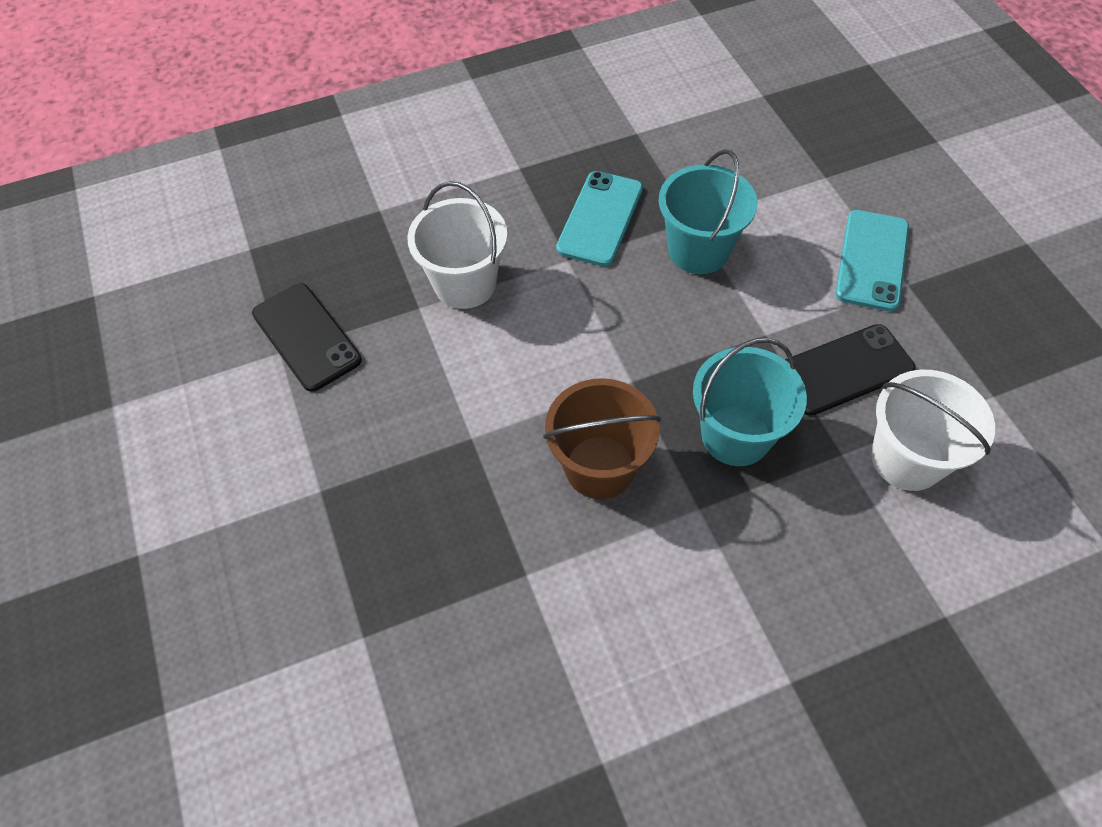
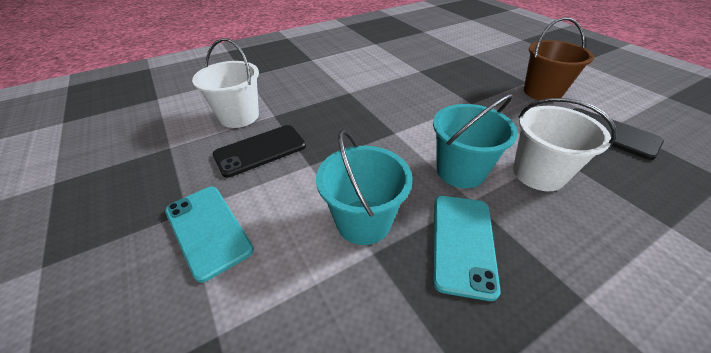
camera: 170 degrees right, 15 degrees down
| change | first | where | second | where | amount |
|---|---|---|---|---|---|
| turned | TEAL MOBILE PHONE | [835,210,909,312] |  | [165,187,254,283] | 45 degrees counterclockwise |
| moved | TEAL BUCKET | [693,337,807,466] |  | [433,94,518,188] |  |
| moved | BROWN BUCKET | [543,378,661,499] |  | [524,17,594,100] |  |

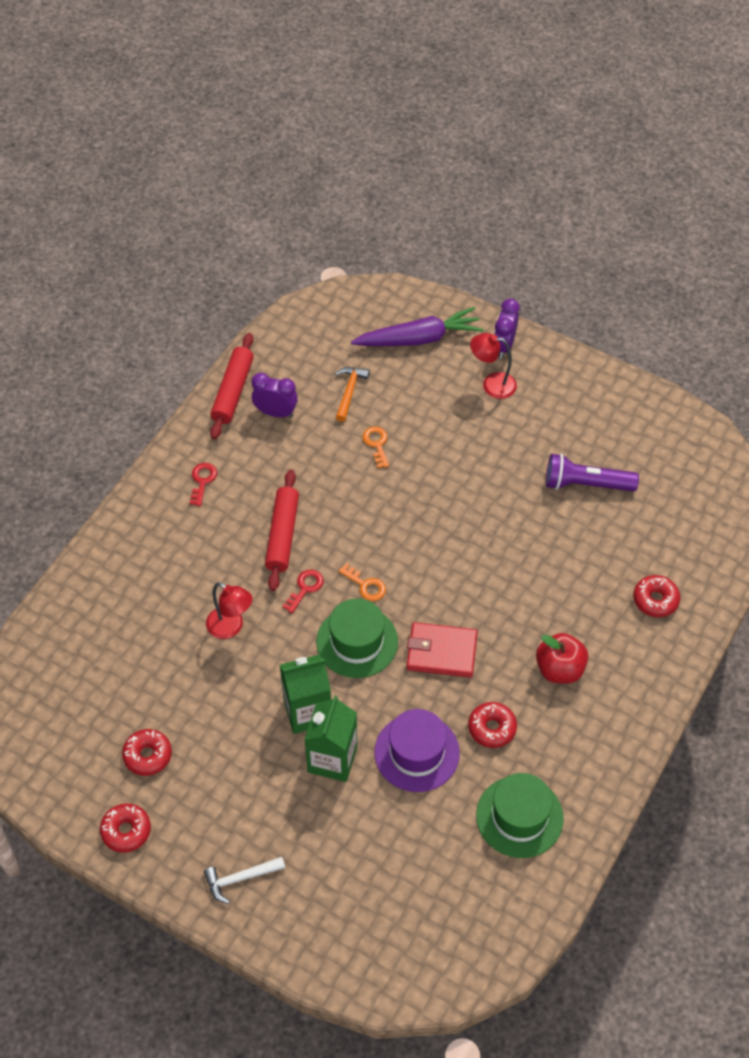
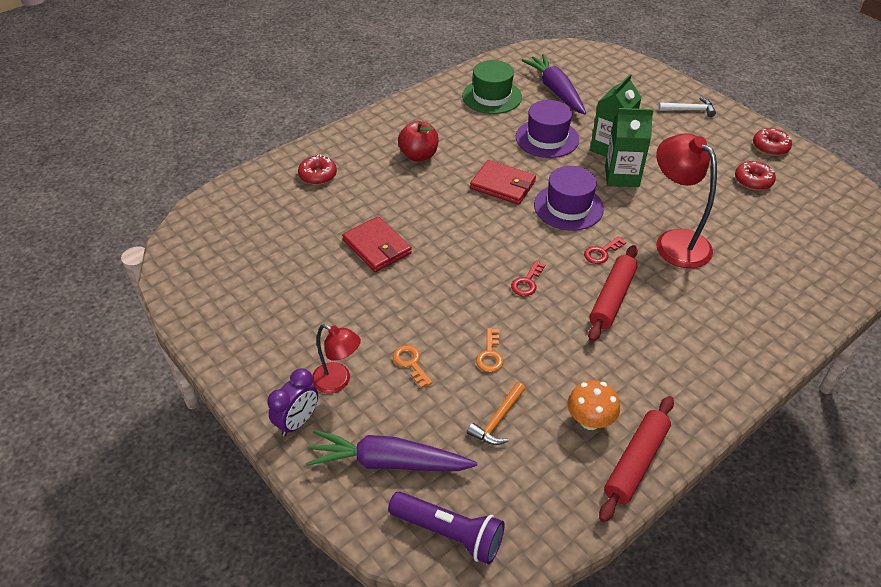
camera: 160 degrees left, 10 degrees down
| change | first | where | second | where | amount |
|---|---|---|---|---|---|
| replaced | PURPLE BEDSIDE CLOCK | [251,373,298,418] | BRIGHT ORANGE FUNGUS | [567,380,620,430] |  |
| moved | PURPLE FLASHLIGHT | [546,454,639,491] |  | [388,491,505,565] |  |
| moved | SCARLET DOOR KEY | [190,463,217,506] |  | [511,260,545,296] |  |
| moved | BRIGHT ORANGE DOOR KEY | [338,563,386,601] |  | [393,345,432,388] |  |
| resized | SCARLET LAMP | [206,582,253,639] |  | [656,133,717,268] | x1.67 |
| recoloured | LEAF-GREEN TOP HAT | [316,598,398,678] | PURPLE TOP HAT | [534,166,604,231] |  |
| removed | SCARLET DONUT | [468,702,517,748] |  |  |  |
| added |  |  | PURPLE TOY CARROT | [521,54,586,114] |  |
| added |  |  | SCARLET CARD WALLET | [342,216,412,272] |  |

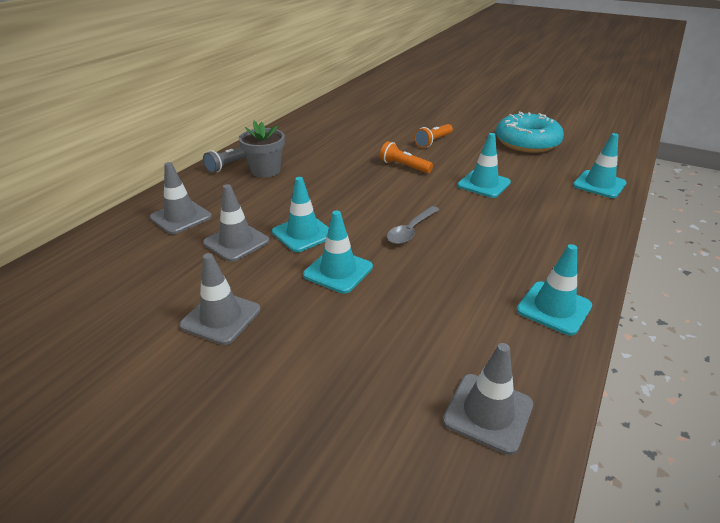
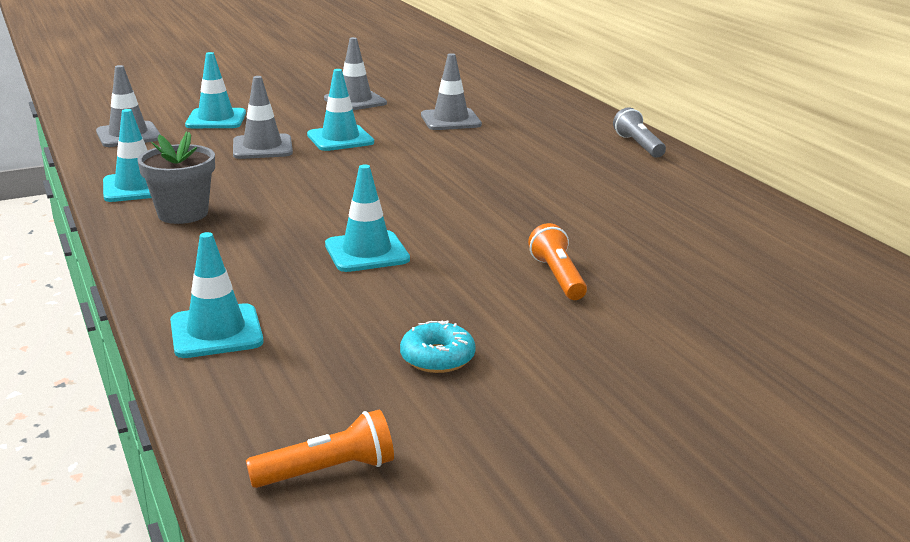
camera: 125 degrees right, 10 degrees down
| change | first | where | second | where | amount |
|---|---|---|---|---|---|
| resized | TEAL DONUT | [496,112,564,153] |  | [400,320,475,373] | x0.48 |
| moved | GREY POTTED PLANT | [239,121,285,178] |  | [138,131,215,224] |  |
| moved | BRIGHT ORANGE FLASHLIGHT | [380,141,433,173] |  | [246,410,394,488] |  |
| moved | GREY ROAD CONE | [150,162,212,234] |  | [233,76,293,159] |  |
| moved | TEAL ROAD CONE | [272,177,329,252] |  | [185,52,246,128] |  |
| removed | GREY TEASPOON | [387,206,439,244] |  |  |  |

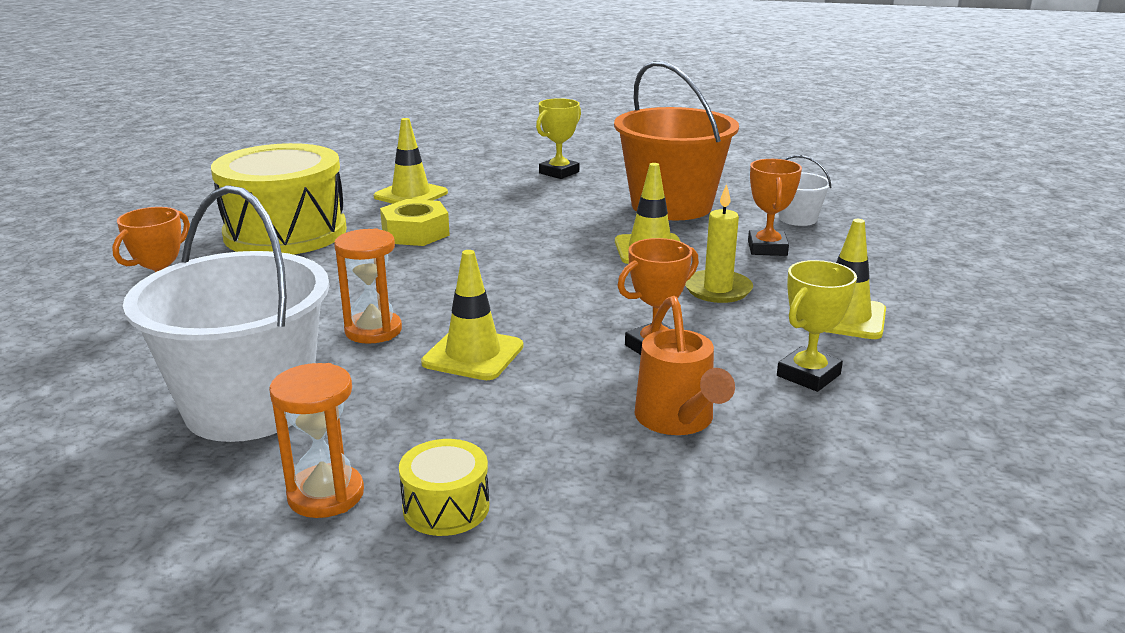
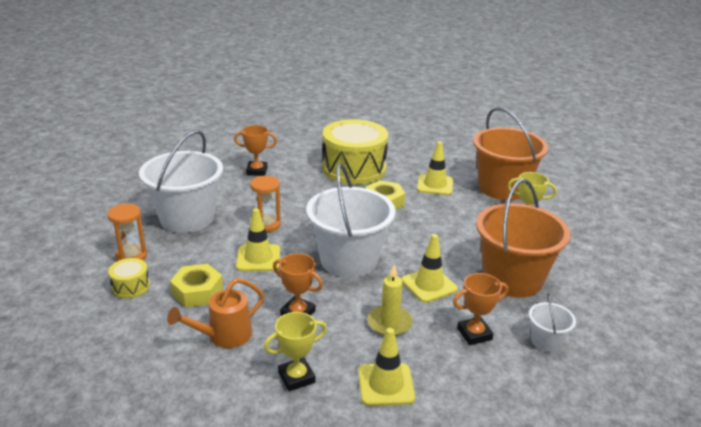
camera: 65 degrees right, 5 degrees up
| change | first | where | second | where | amount |
|---|---|---|---|---|---|
| turned | BRIGHT YELLOW TROPHY | [777,260,857,392] |  | [264,312,327,391] | 45 degrees counterclockwise |
| added |  |  | BRIGHT ORANGE BUCKET | [473,107,548,200] |  |
| added |  |  | PURE WHITE BUCKET | [306,163,396,278] |  |
| added |  |  | BRIGHT YELLOW HEX NUT | [170,264,223,307] |  |

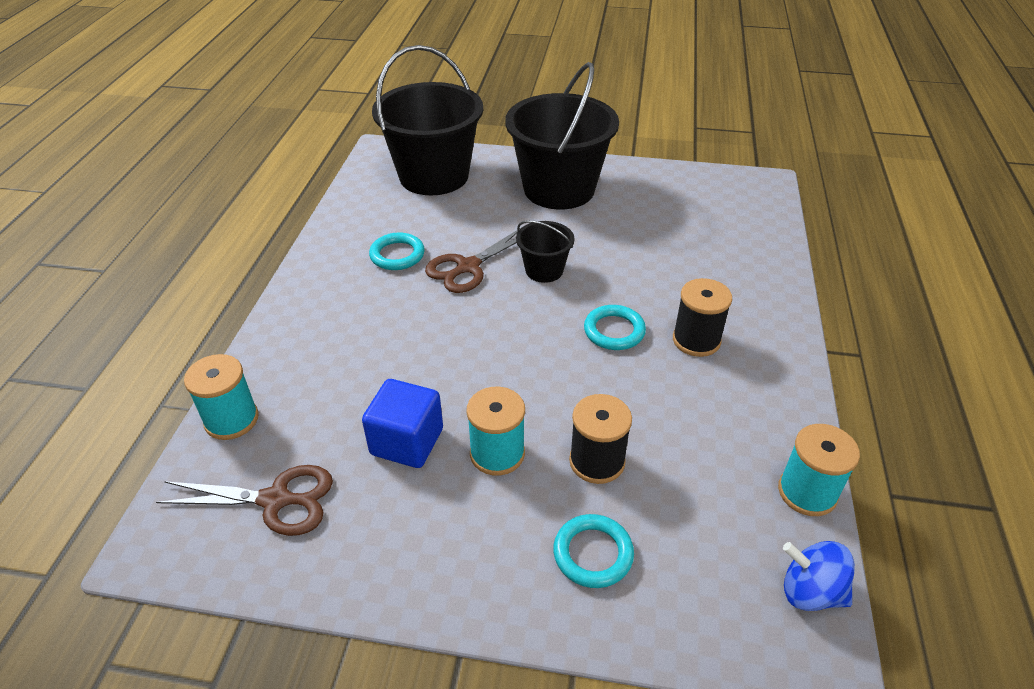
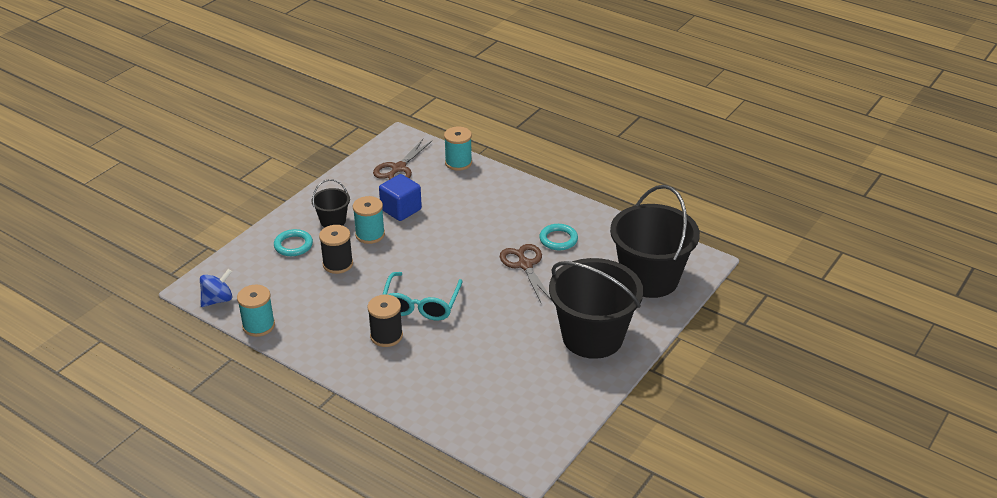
camera: 115 degrees right, 5 degrees down
| change | first | where | second | where | amount |
|---|---|---|---|---|---|
| moved | EBONY BUCKET | [516,220,575,283] |  | [311,179,350,227] |  |
| replaced | TEAL TORUS | [584,305,646,350] | TEAL GLASSES | [382,272,462,320] |  |

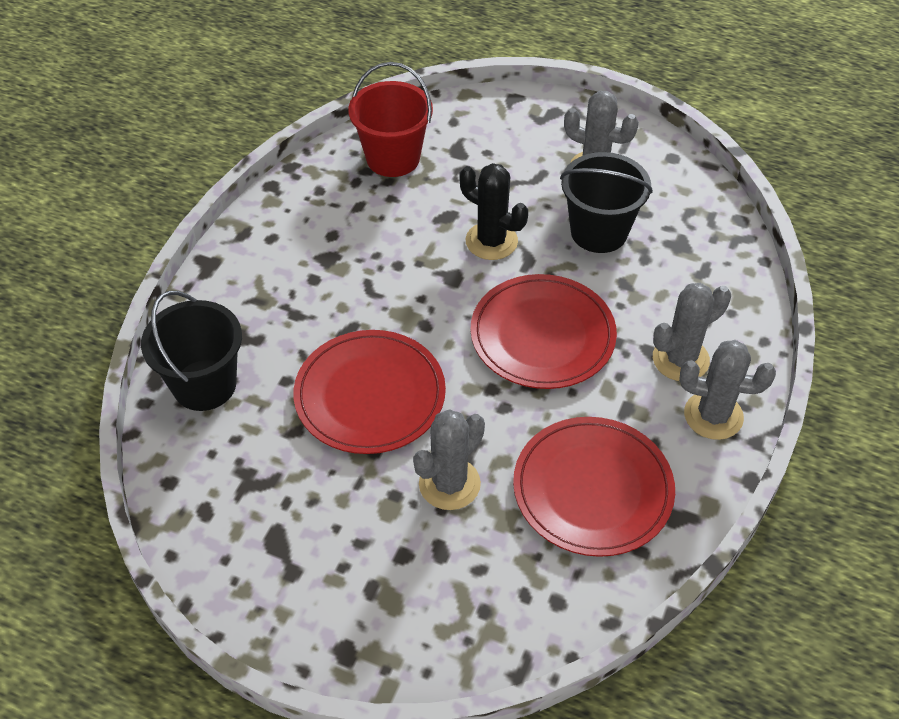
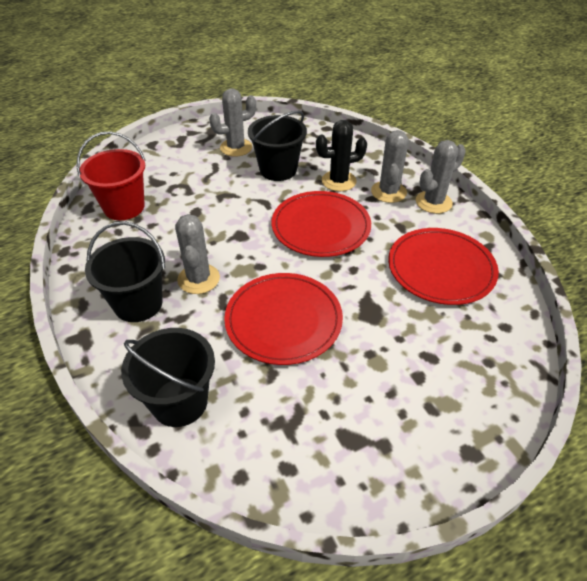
camera: 50 degrees left, 5 degrees down
| change | first | where | second | where | amount |
|---|---|---|---|---|---|
| moved | EBONY SAGUARO CACTUS | [460,163,528,260] |  | [316,120,367,191] |  |
| moved | GREY SAGUARO CACTUS | [413,409,485,510] |  | [175,214,220,294] |  |
| added |  |  | EBONY BUCKET | [85,221,165,322] |  |

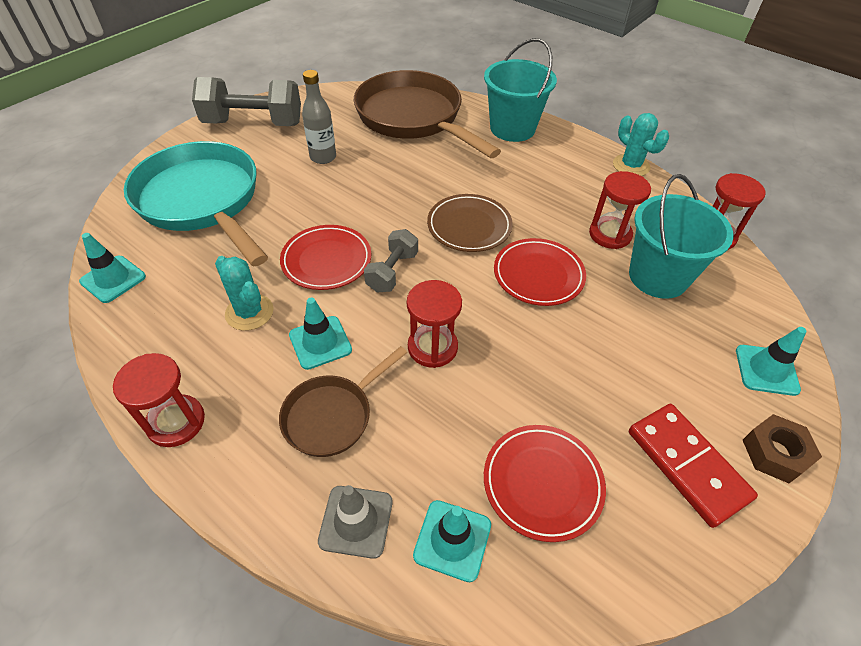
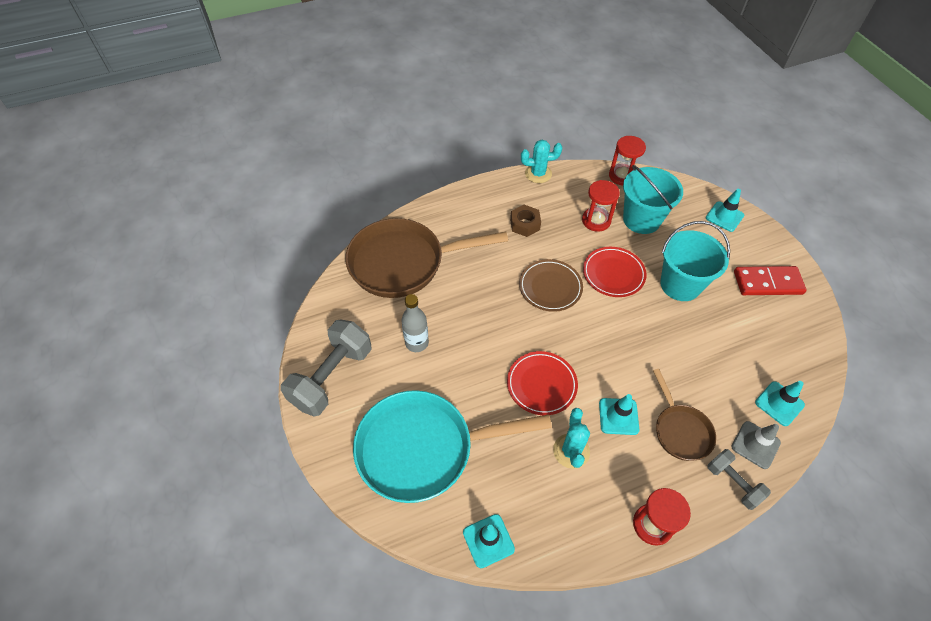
camera: 60 degrees left, 5 degrees up
| change | first | where | second | where | amount |
|---|---|---|---|---|---|
| moved | TEAL BUCKET | [484,38,557,142] |  | [660,221,730,301] |  |
| moved | GREY HAND WEIGHT | [364,229,418,293] |  | [707,449,771,510] |  |
| turned | TEAL SAGUARO CACTUS | [215,256,274,331] |  | [553,408,590,469] | 75 degrees counterclockwise |
| removed | SCARLET SAND TIMER | [407,280,462,368] |  |  |  |
| moved | BROWN HEX NUT | [743,414,822,483] |  | [510,205,541,237] |  |
| removed | SCARLET PLATE | [484,425,606,542] |  |  |  |

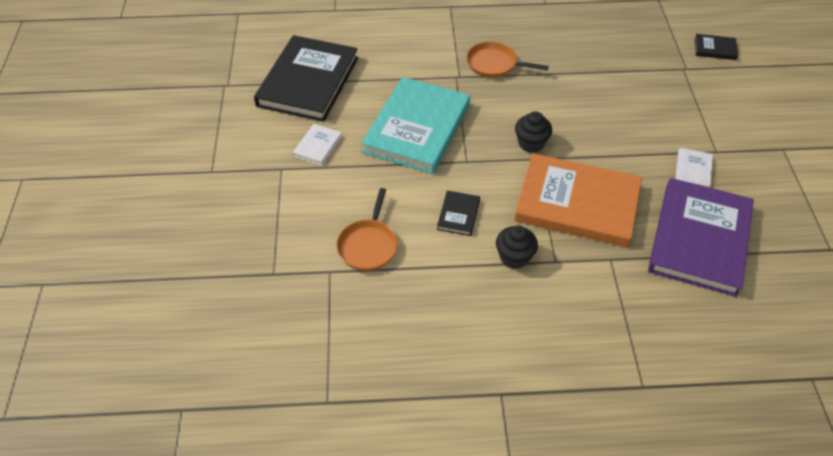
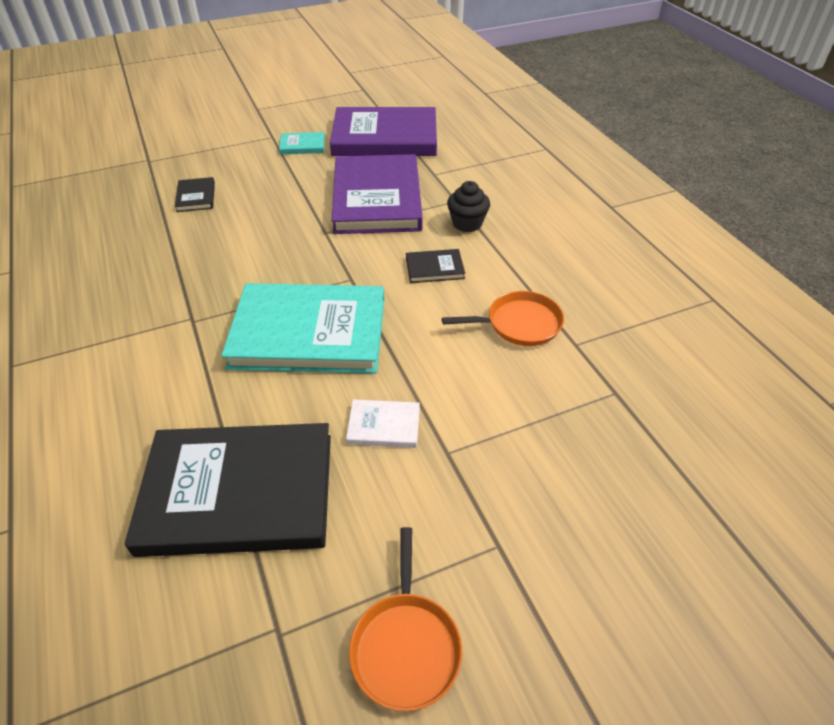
camera: 110 degrees left, 5 degrees down
| change | first | where | second | where | amount |
|---|---|---|---|---|---|
| moved | EBONY HARDBACK | [695,34,738,60] |  | [175,177,215,212] |  |
| moved | BRIGHT ORANGE PAN | [467,42,549,78] |  | [349,527,462,711] |  |
| removed | EBONY MUFFIN | [515,111,552,153] |  |  |  |
| recoloured | PURE WHITE HARDBACK | [675,148,713,187] | TEAL HARDBACK | [279,132,325,154] |  |
| recoloured | BRIGHT ORANGE HARDBACK | [514,153,642,247] | PURPLE HARDBACK | [332,154,423,234] |  |

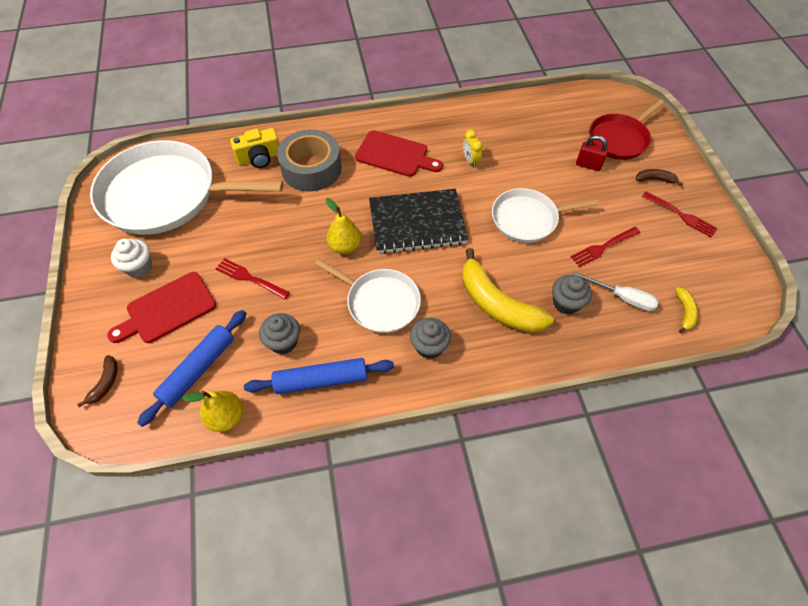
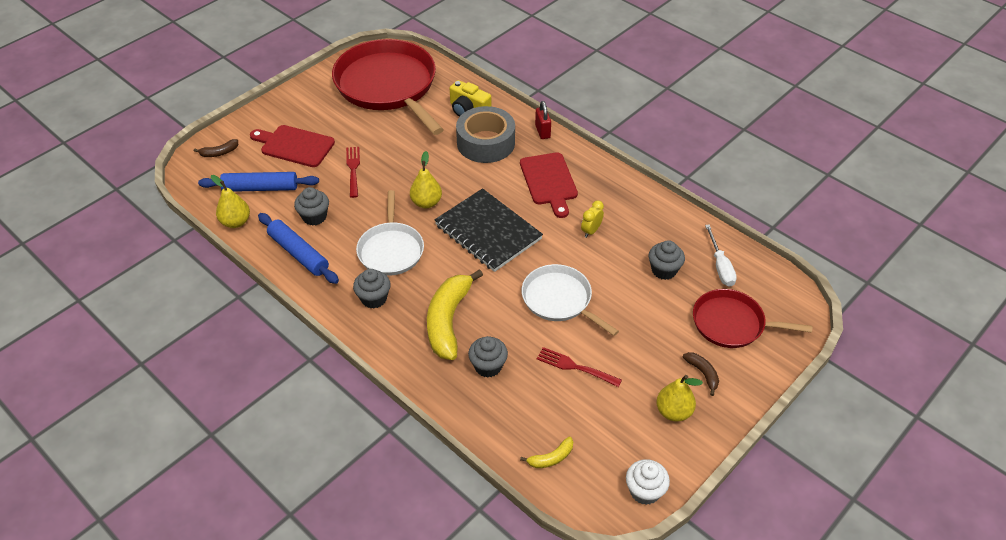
camera: 55 degrees right, 10 degrees down
| change | first | where | second | where | amount |
|---|---|---|---|---|---|
| moved | SCARLET SMALL LOCK | [576,135,608,171] |  | [535,101,551,139] |  |
| recoloured | PURE WHITE PAN | [90,140,284,235] | SCARLET PAN | [332,39,444,135] |  |
| replaced | SCARLET TABLE FORK | [642,192,718,237] | BRIGHT YELLOW PEAR | [656,375,703,422] |  |
| moved | PURE WHITE MUFFIN | [111,239,152,277] |  | [626,459,670,505] |  |
| moved | PURE WHITE SCREWDRIVER | [573,271,659,311] |  | [705,224,737,287] |  |
| added |  |  | GREY MUFFIN | [648,240,685,280] |  |

